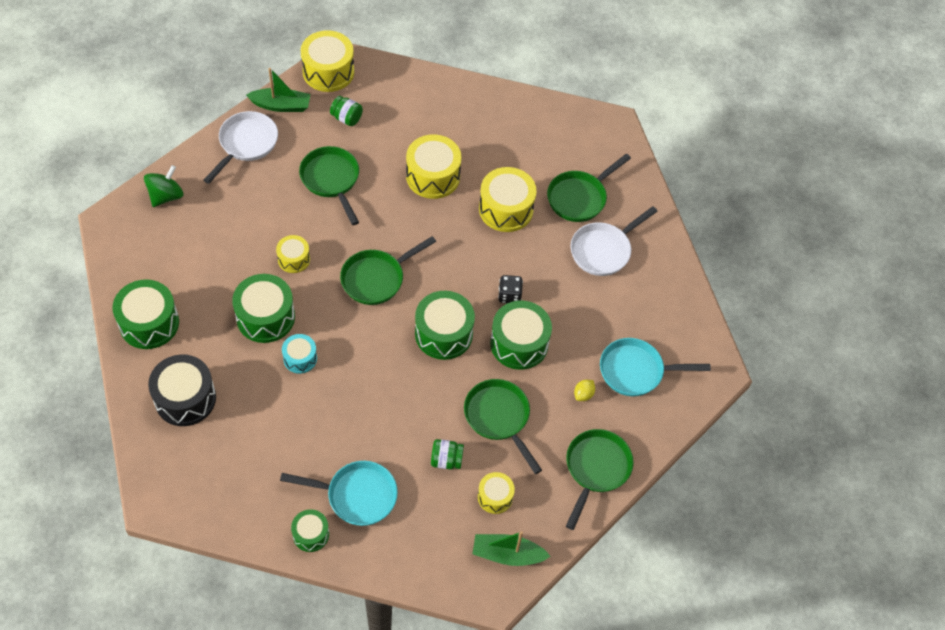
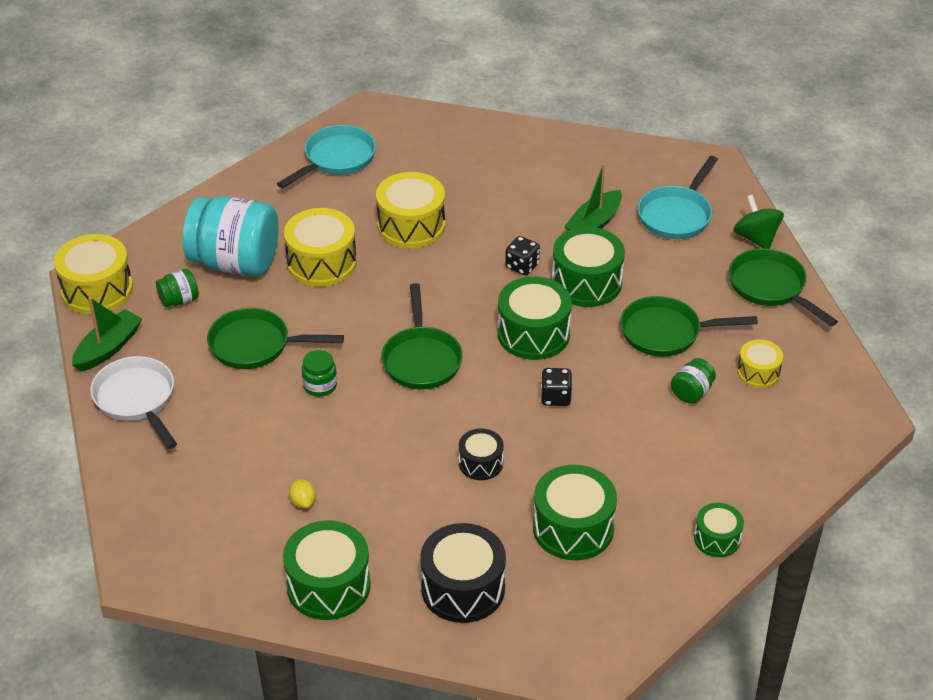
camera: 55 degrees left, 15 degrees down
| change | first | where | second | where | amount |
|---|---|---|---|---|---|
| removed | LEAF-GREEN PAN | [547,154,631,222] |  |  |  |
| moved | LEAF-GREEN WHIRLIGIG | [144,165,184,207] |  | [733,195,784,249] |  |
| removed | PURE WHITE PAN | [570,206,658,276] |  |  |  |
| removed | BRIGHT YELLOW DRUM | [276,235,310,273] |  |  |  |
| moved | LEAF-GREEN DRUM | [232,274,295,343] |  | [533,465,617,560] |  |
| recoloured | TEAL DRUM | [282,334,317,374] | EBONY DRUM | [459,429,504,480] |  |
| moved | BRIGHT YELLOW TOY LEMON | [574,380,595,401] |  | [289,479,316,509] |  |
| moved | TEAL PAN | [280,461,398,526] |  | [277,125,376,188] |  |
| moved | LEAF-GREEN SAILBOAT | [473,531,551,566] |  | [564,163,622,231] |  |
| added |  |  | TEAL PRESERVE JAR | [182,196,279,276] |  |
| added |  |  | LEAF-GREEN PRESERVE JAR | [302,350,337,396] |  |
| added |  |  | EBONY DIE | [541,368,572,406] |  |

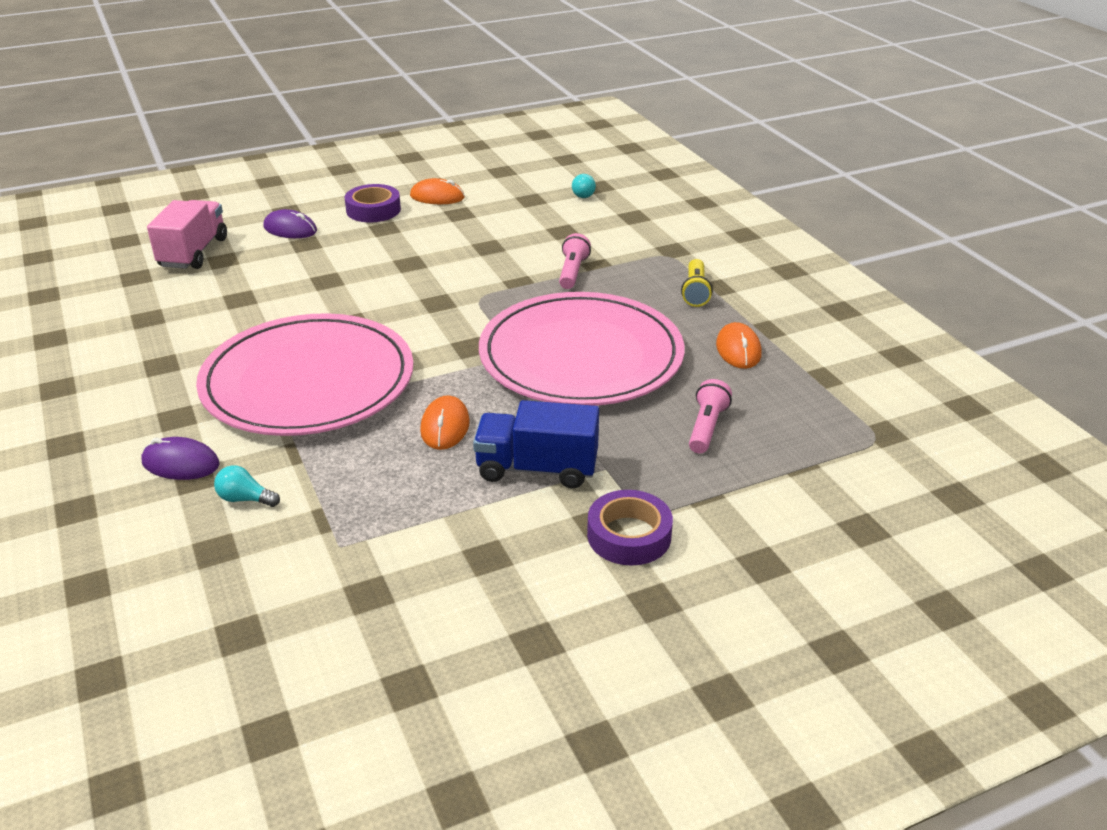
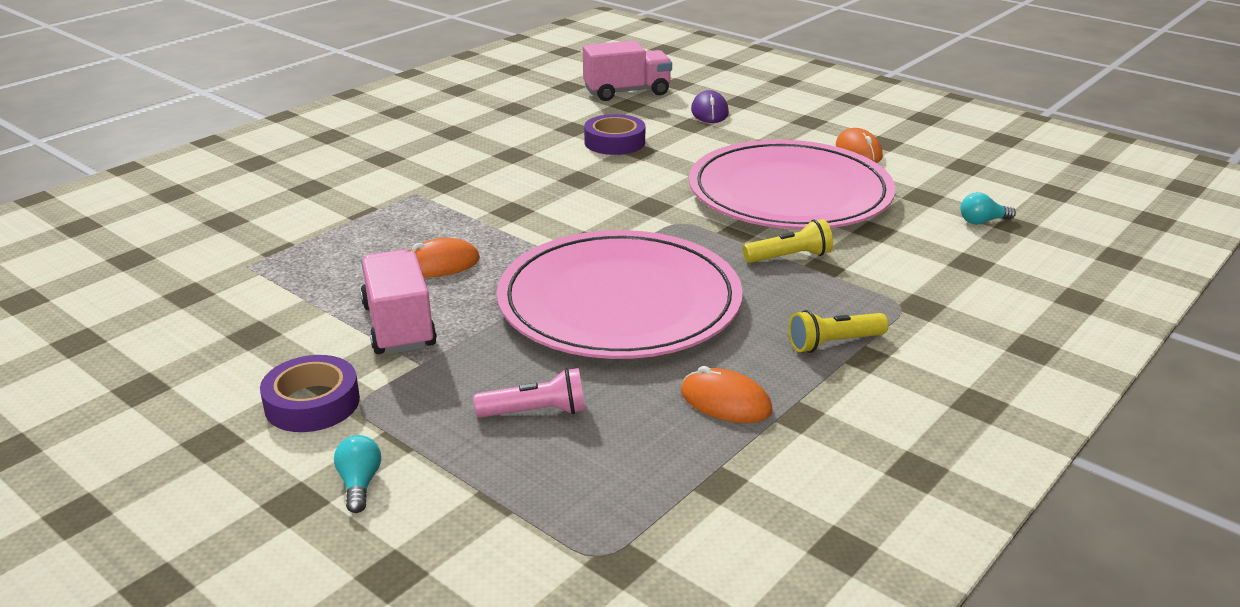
camera: 65 degrees right, 5 degrees down
| change | first | where | second | where | amount |
|---|---|---|---|---|---|
| moved | PURPLE ROLL OF TAPE | [345,184,401,222] |  | [584,114,645,155] |  |
| recoloured | PINK FLASHLIGHT | [559,233,591,289] | BRIGHT YELLOW FLASHLIGHT | [743,219,833,263] |  |
| moved | PINK PLATE | [196,313,414,436] |  | [689,140,896,230] |  |
| turned | BRIGHT ORANGE COMPUTER MOUSE | [716,322,762,369] |  | [681,366,773,423] | 60 degrees clockwise |
| recoloured | BLUE TRUCK | [473,400,599,489] | PINK TRUCK | [360,250,437,354] |  |
| removed | PURPLE COMPUTER MOUSE | [141,437,220,480] |  |  |  |
| moved | TEAL LIGHTBULB | [214,465,280,507] |  | [334,435,381,513] |  |

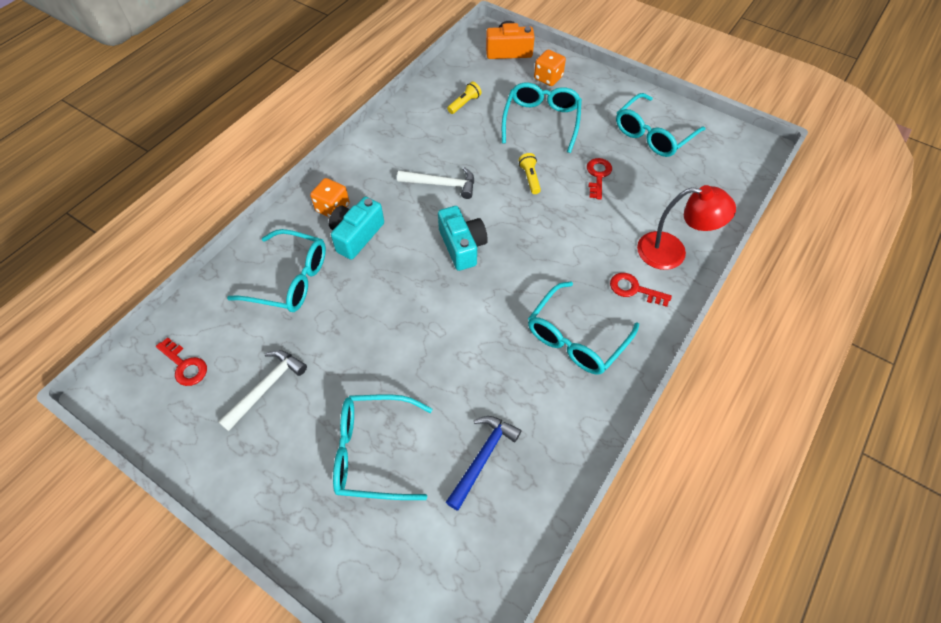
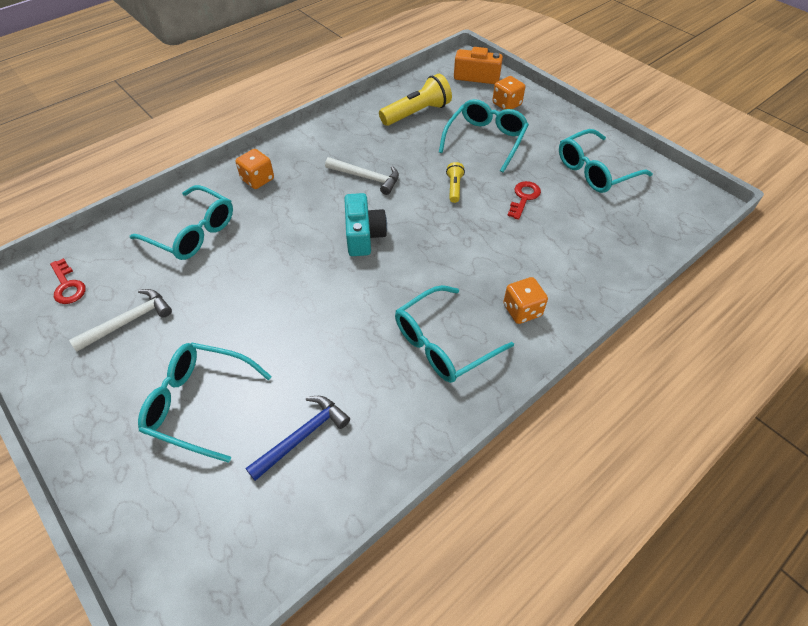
camera: 15 degrees right, 5 degrees down
| change | first | where | second | where | amount |
|---|---|---|---|---|---|
| resized | BRIGHT YELLOW FLASHLIGHT | [447,82,482,114] |  | [379,74,452,126] | x1.94 |
| removed | SCARLET LAMP | [637,185,736,270] |  |  |  |
| removed | TEAL CAMERA | [329,197,384,260] |  |  |  |
| replaced | SCARLET DOOR KEY | [610,273,672,307] | BRIGHT ORANGE DIE | [503,277,548,324] |  |

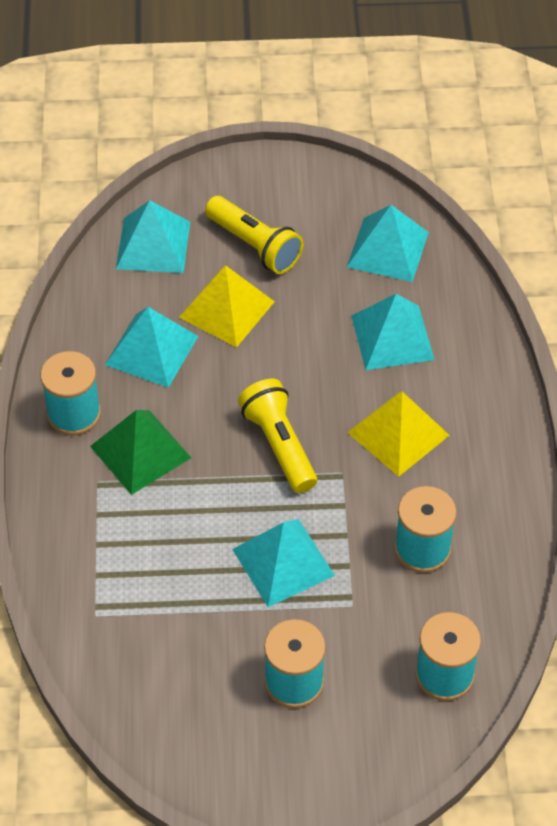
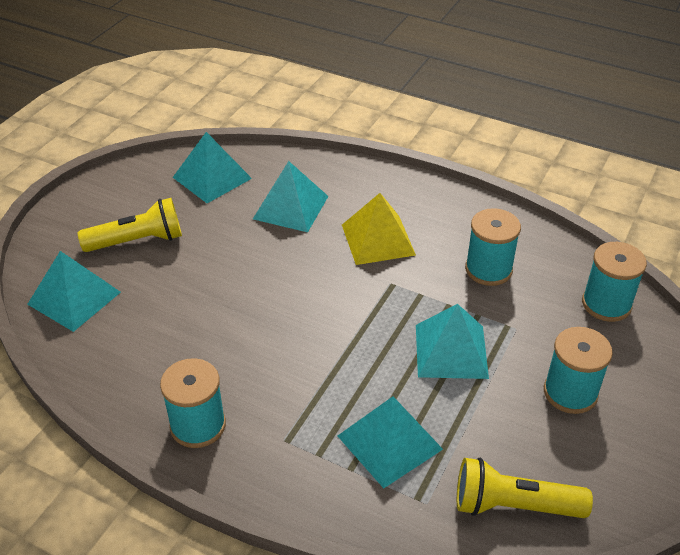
camera: 60 degrees left, 10 degrees down
| change | first | where | second | where | amount |
|---|---|---|---|---|---|
| removed | BRIGHT YELLOW PYRAMID | [179,265,275,348] |  |  |  |
| moved | TEAL PYRAMID | [105,307,198,388] |  | [338,396,443,488] |  |
| moved | BRIGHT YELLOW FLASHLIGHT | [238,379,317,493] |  | [457,458,593,518] |  |
| removed | LEAF-GREEN PYRAMID | [90,410,191,495] |  |  |  |

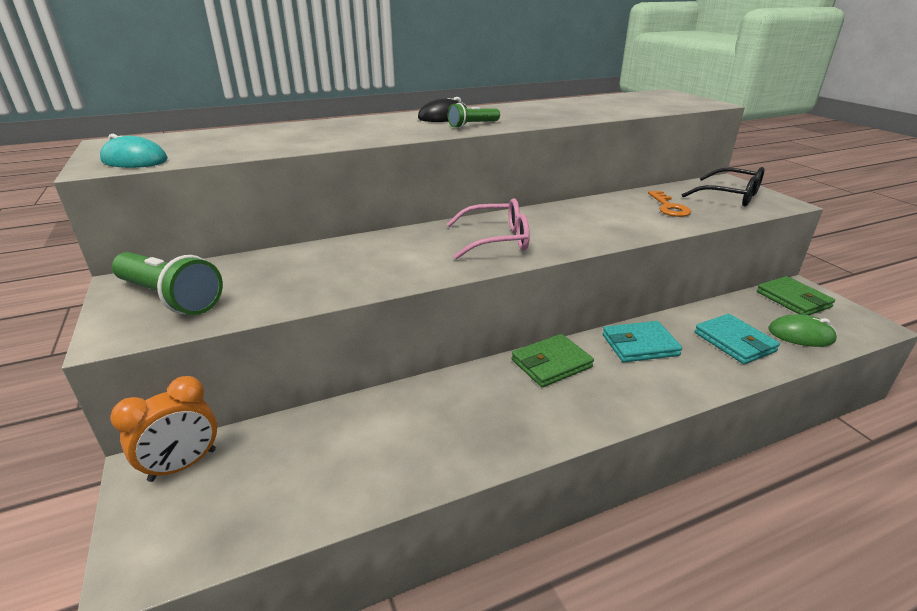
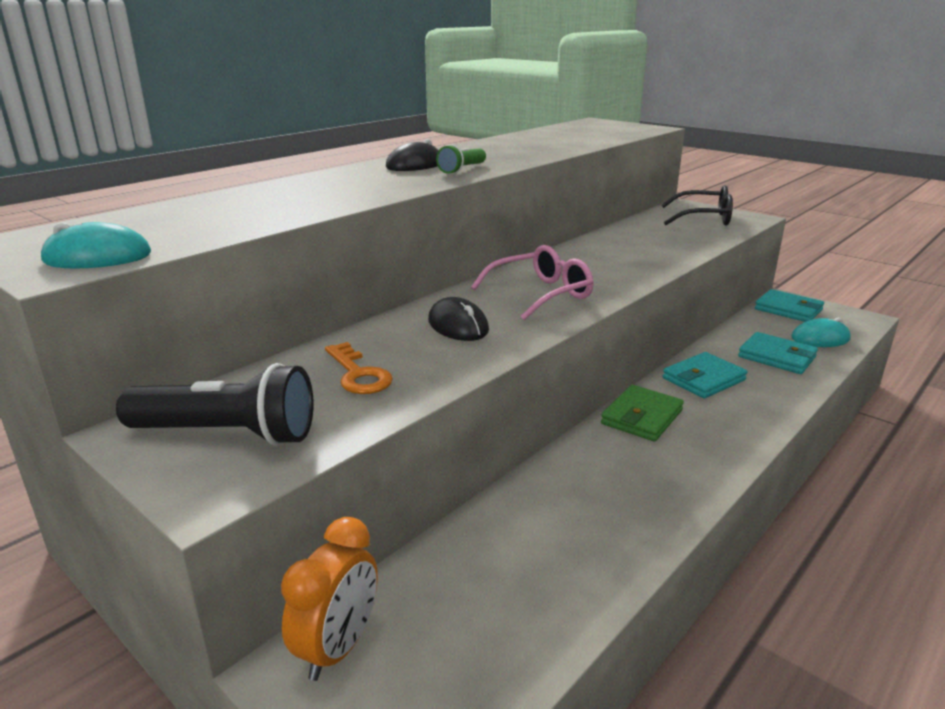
camera: 25 degrees left, 5 degrees down
| change | first | where | second | where | amount |
|---|---|---|---|---|---|
| moved | BRIGHT ORANGE DOOR KEY | [648,191,691,217] |  | [325,342,393,394] |  |
| recoloured | LEAF-GREEN FLASHLIGHT | [112,252,223,315] | EBONY FLASHLIGHT | [116,363,314,446] |  |
| recoloured | LEAF-GREEN CARD WALLET | [757,276,835,315] | TEAL CARD WALLET | [755,289,824,322] |  |
| recoloured | LEAF-GREEN COMPUTER MOUSE | [768,314,837,347] | TEAL COMPUTER MOUSE | [792,318,851,347] |  |
| added |  |  | EBONY COMPUTER MOUSE | [428,297,489,341] |  |

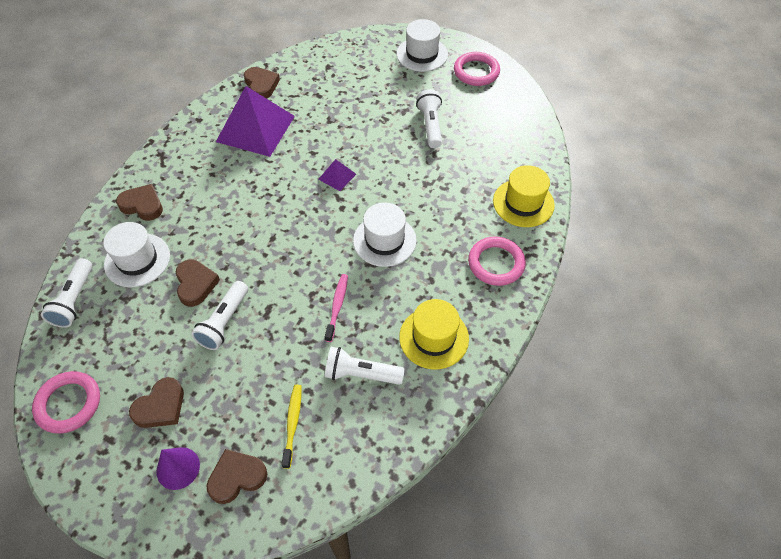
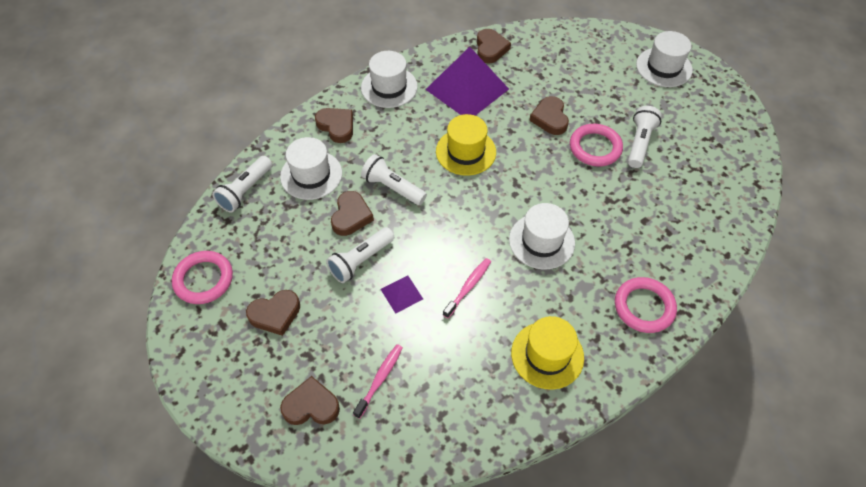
camera: 25 degrees right, 0 degrees up
| change | first | where | second | where | amount |
|---|---|---|---|---|---|
| moved | PINK TORUS | [454,52,500,86] |  | [570,124,623,167] |  |
| moved | PURPLE PYRAMID | [318,159,356,191] |  | [381,275,423,314] |  |
| moved | BRIGHT YELLOW TOP HAT | [493,165,555,227] |  | [436,114,496,176] |  |
| moved | PURE WHITE FLASHLIGHT | [325,347,405,385] |  | [361,154,427,205] |  |
| recoloured | BRIGHT YELLOW TOOTHBRUSH | [282,385,301,469] | PINK TOOTHBRUSH | [353,344,403,419] |  |
| removed | PURPLE CONE | [156,447,200,490] |  |  |  |
| added |  |  | PURE WHITE TOP HAT | [361,51,418,108] |  |
| added |  |  | BROWN HEART SHAPE | [529,96,569,135] |  |

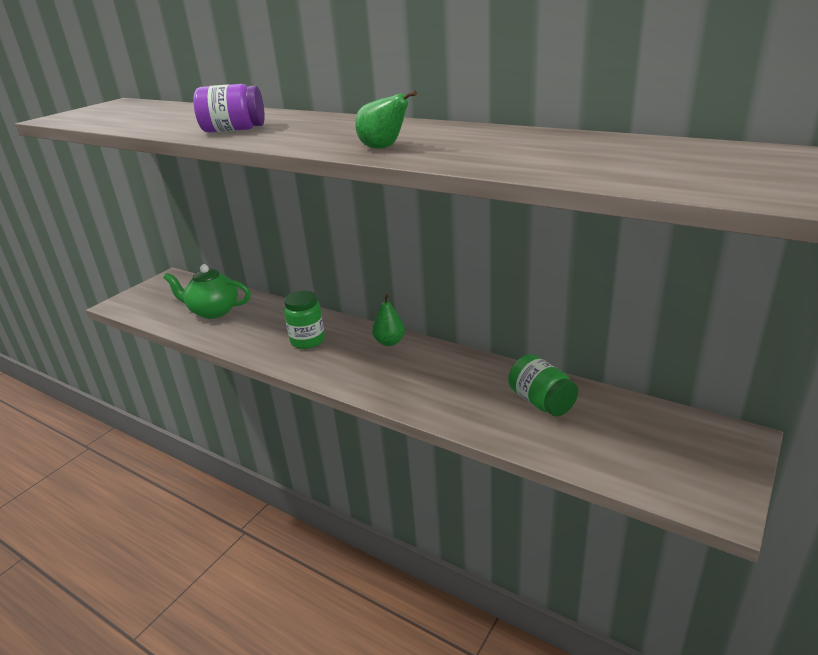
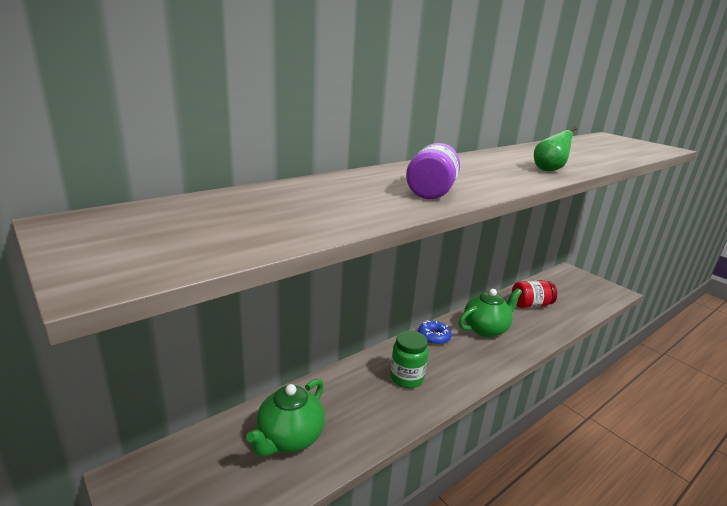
camera: 75 degrees left, 5 degrees down
| change | first | where | second | where | amount |
|---|---|---|---|---|---|
| replaced | LEAF-GREEN PEAR | [372,293,405,346] | BLUE DONUT | [418,320,451,345] |  |
| recoloured | LEAF-GREEN PRESERVE JAR | [508,354,578,417] | SCARLET PRESERVE JAR | [512,280,557,308] |  |
| added |  |  | LEAF-GREEN TEAPOT | [458,288,522,337] |  |

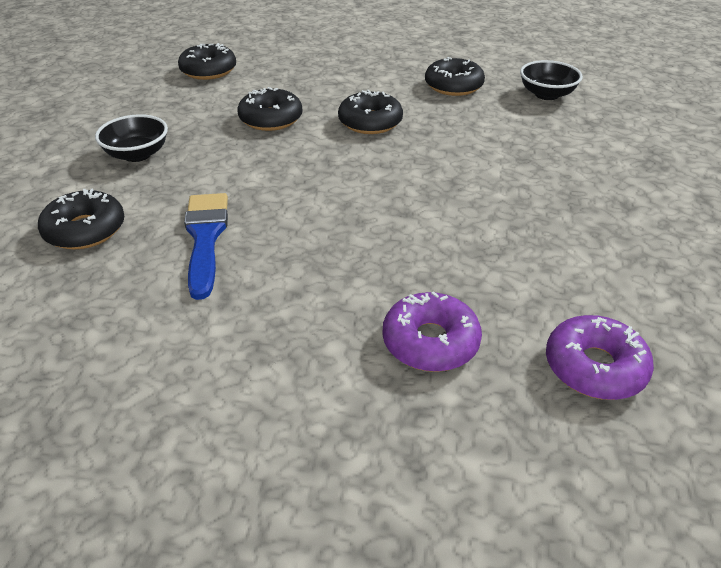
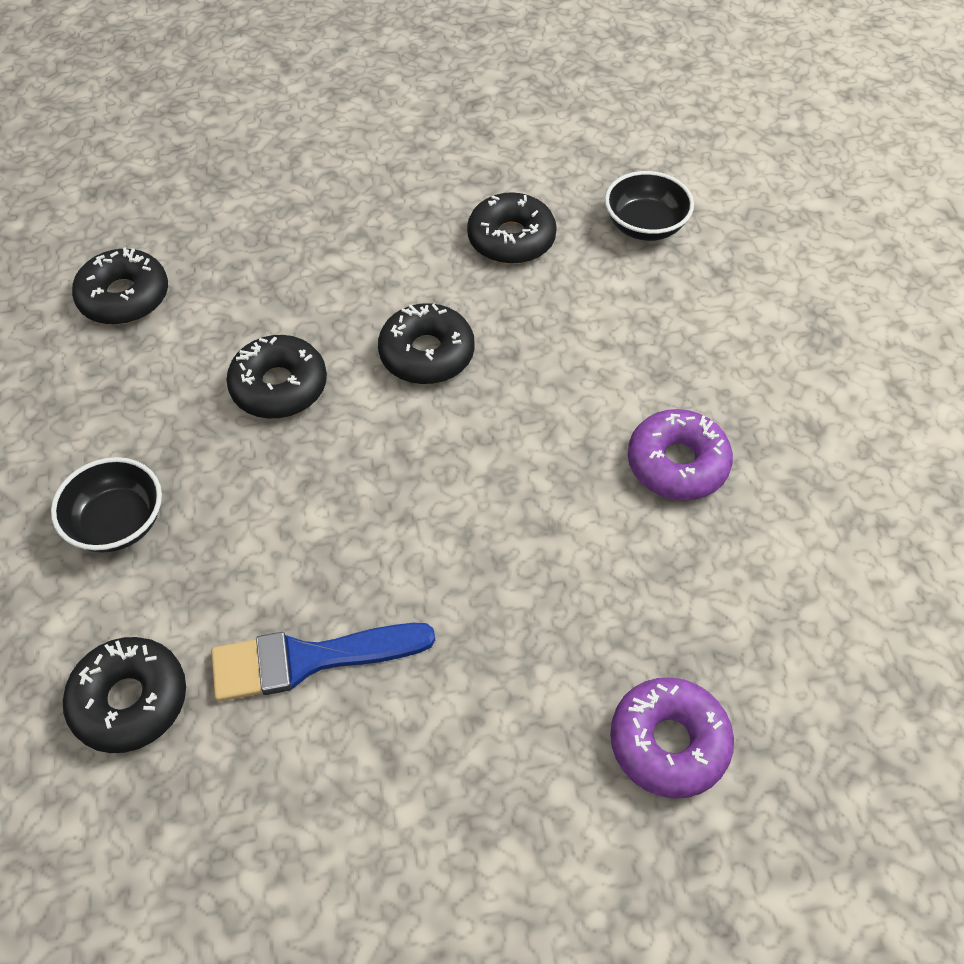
camera: 20 degrees left, 15 degrees up
| change | first | where | second | where | amount |
|---|---|---|---|---|---|
| turned | BLUE PAINTBRUSH | [184,193,228,300] |  | [211,623,435,702] | 75 degrees counterclockwise |
| moved | PURPLE DONUT | [546,315,654,400] |  | [628,409,733,500] |  |

